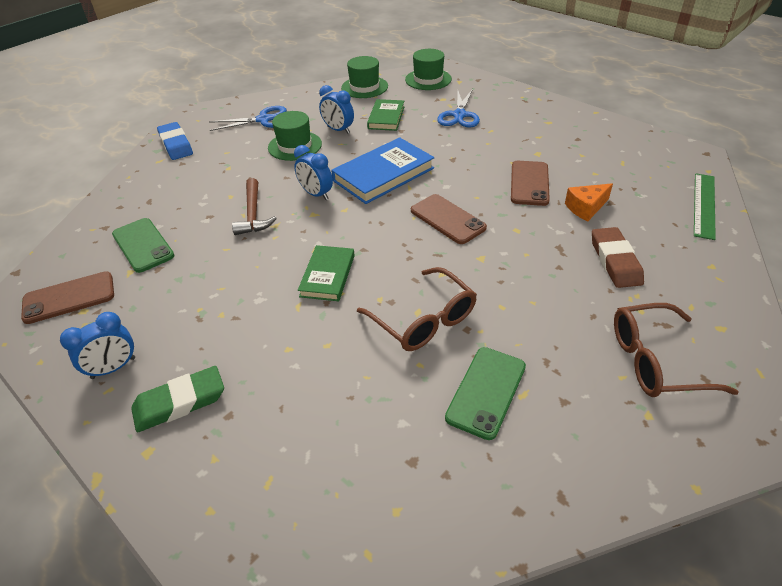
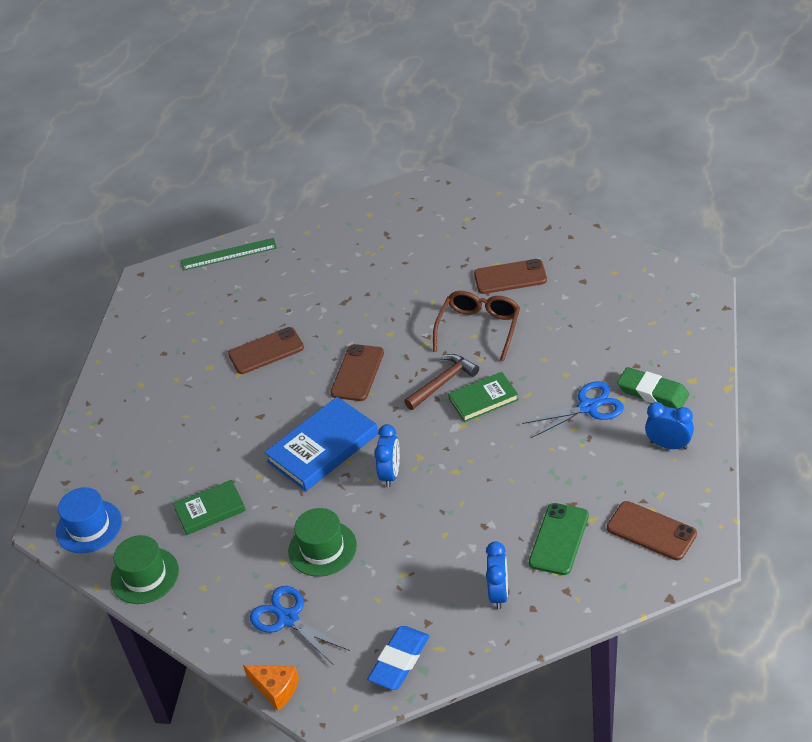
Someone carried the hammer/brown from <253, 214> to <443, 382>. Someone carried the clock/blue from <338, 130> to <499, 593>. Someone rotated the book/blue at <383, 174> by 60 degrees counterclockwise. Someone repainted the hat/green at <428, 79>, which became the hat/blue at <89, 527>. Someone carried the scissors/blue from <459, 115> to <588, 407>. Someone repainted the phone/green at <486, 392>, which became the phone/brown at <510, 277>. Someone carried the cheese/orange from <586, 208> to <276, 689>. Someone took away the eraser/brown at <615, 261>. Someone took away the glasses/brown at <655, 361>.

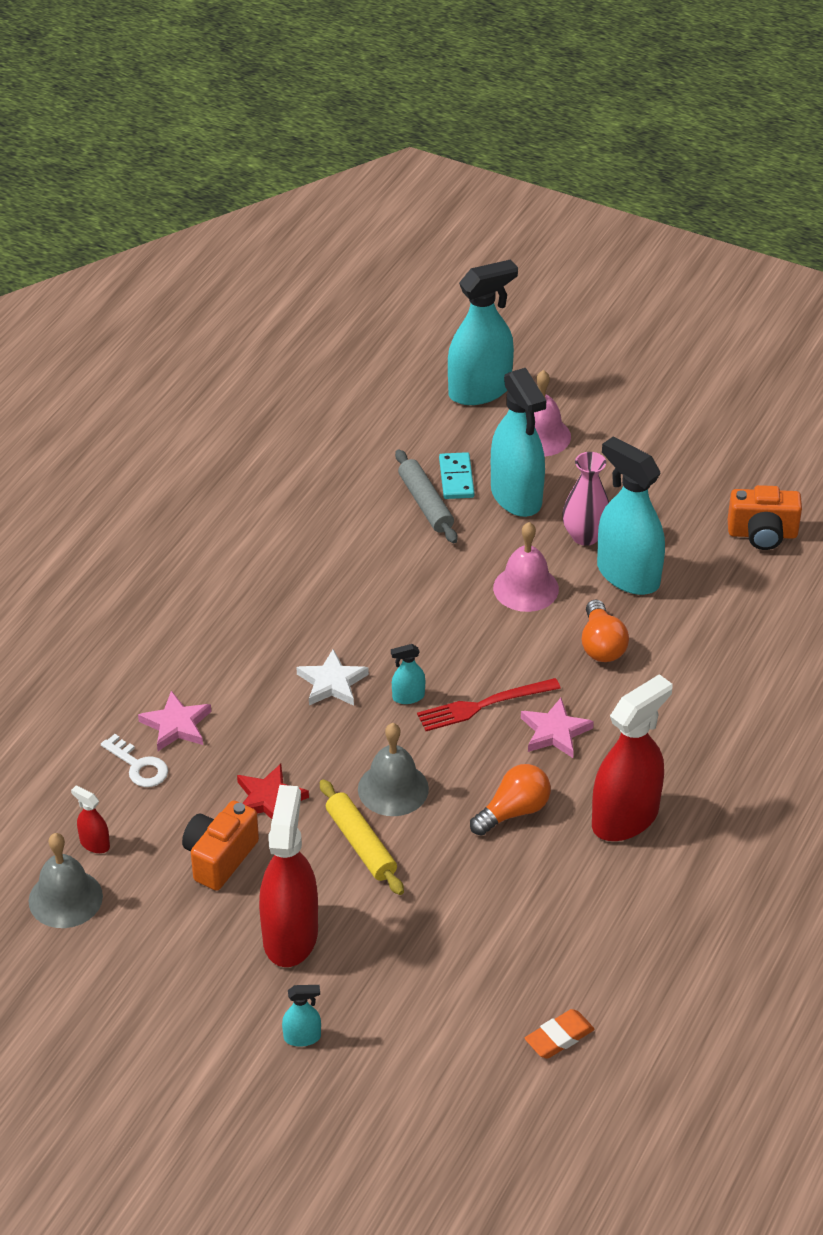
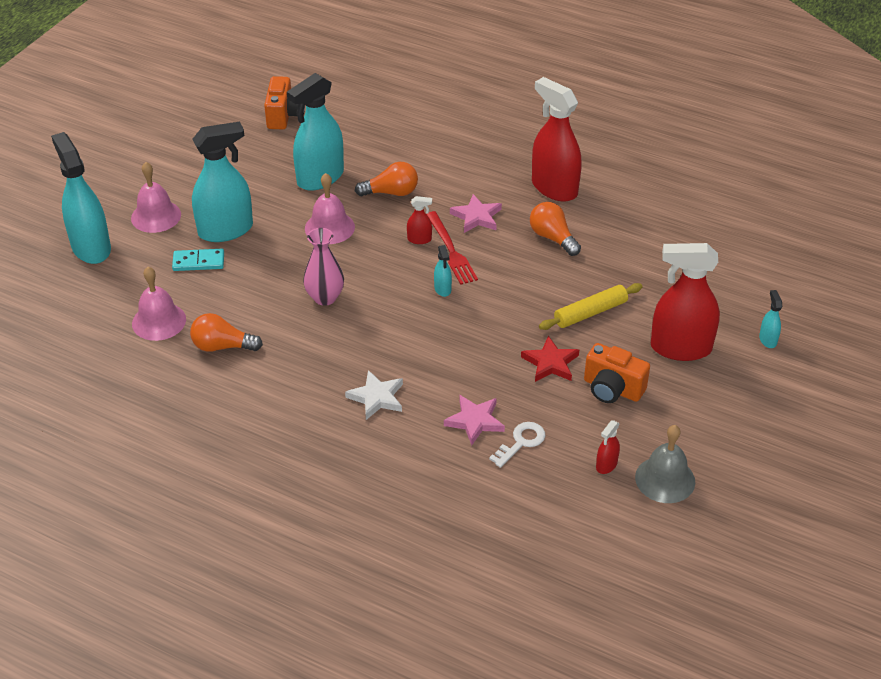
Someone carried the star/white from <332, 683> to <376, 397>. Someone took away the bell/grey at <393, 789>. Someone took away the rolling pin/grey at <425, 504>. Someone took away the eraser/orange at <559, 1037>. Someone carried the vase/pink from <585, 536> to <325, 297>. Someone put down the bell/pink at <159, 321>. Someone put down the light bulb/orange at <222, 346>. Someone put down the spray bottle/red at <419, 239>.

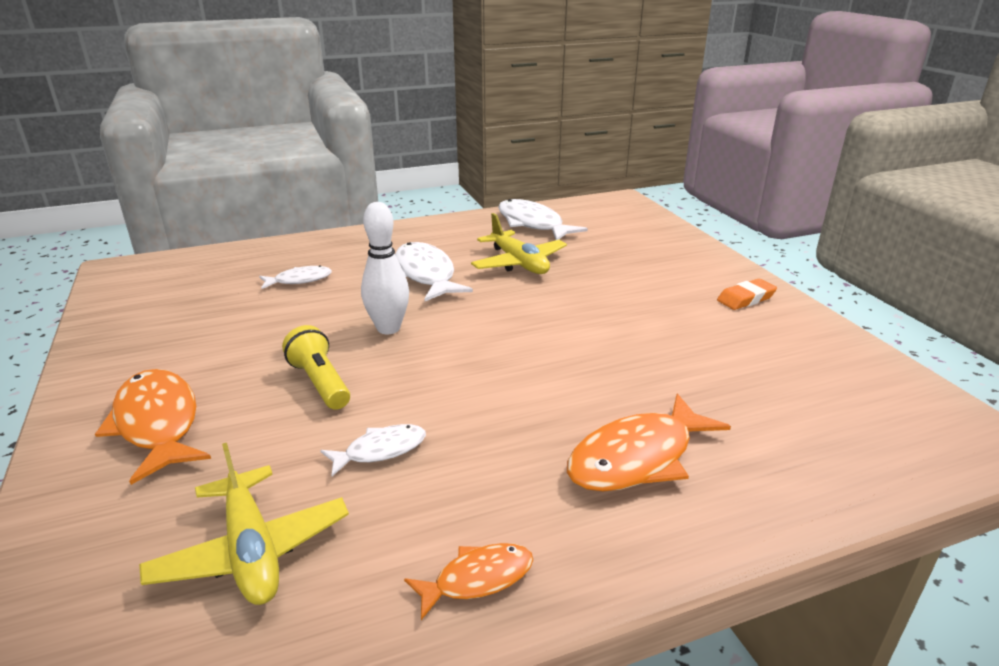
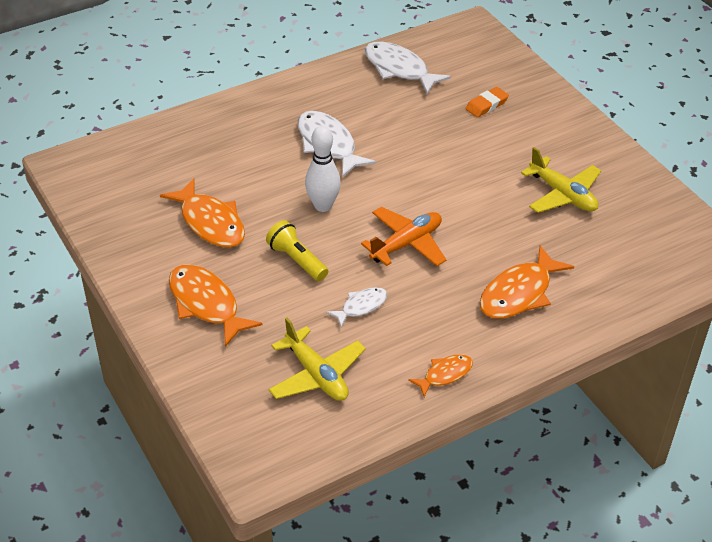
Someone took away the fish/white at <299, 280>. Someone carried the plane/yellow from <519, 263> to <563, 195>. Someone carried the eraser/orange from <746, 299> to <486, 105>. Someone put down the fish/orange at <210, 222>. Someone put down the plane/orange at <406, 244>.

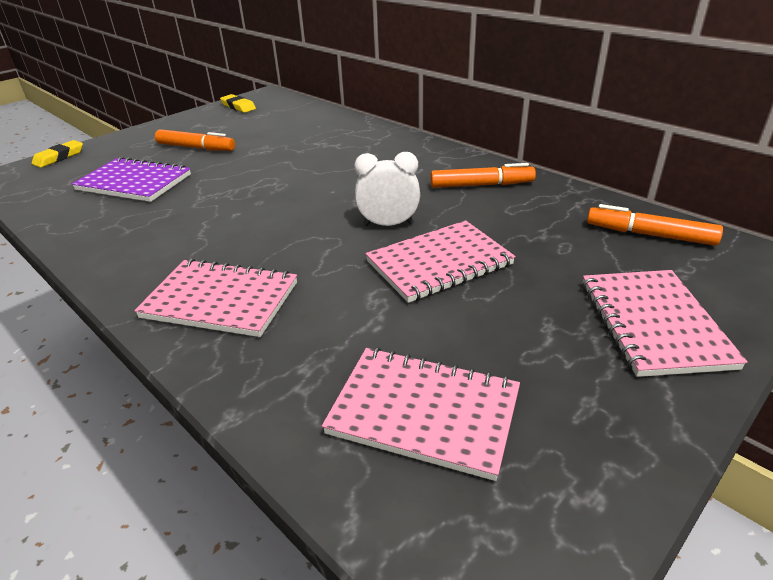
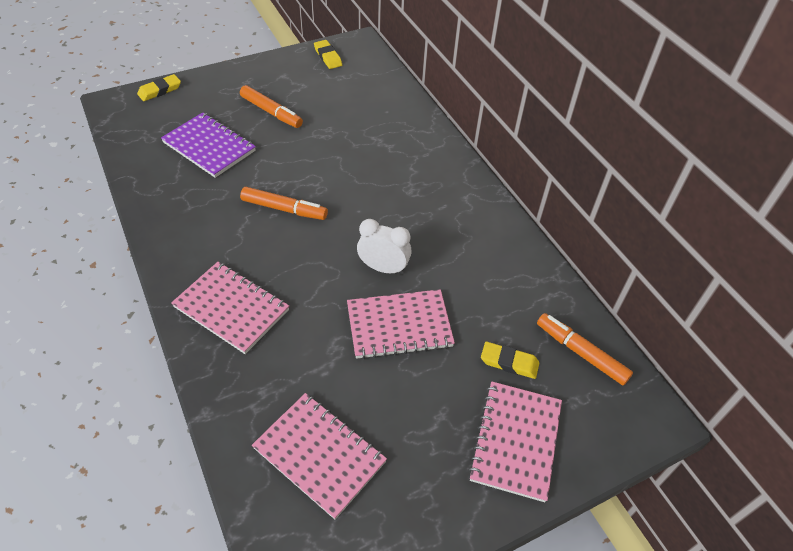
Someone carried the marker/orange from <481, 185> to <284, 209>. Someone put down the eraser/yellow at <509, 362>.

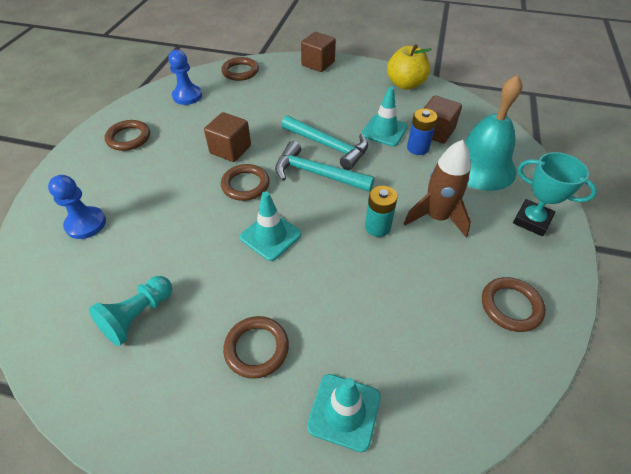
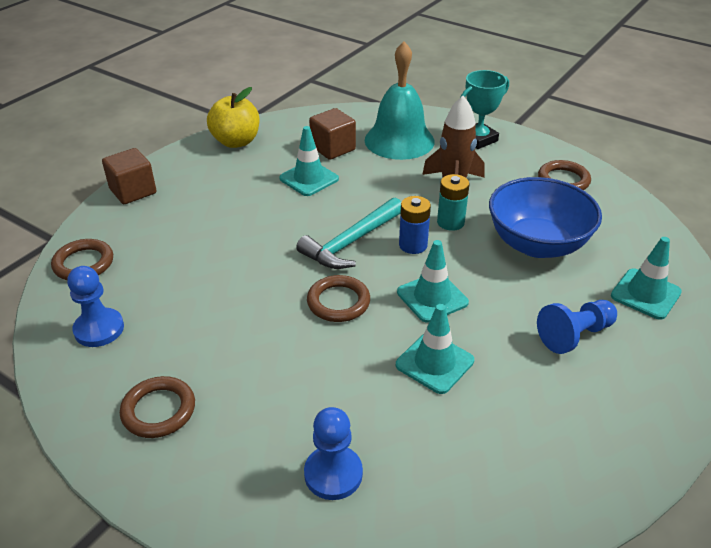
Someone took away the pawn/turquoise at <138, 316>. Someone took away the cube/brown at <230, 149>. Someone swapped the ring/brown at <256, 348> for the pawn/blue at <574, 335>. Someone took away the hammer/turquoise at <329, 146>. Someone carried the battery/blue from <417, 148> to <413, 245>. Someone put down the traffic cone/turquoise at <434, 363>. Someone put down the bowl/blue at <537, 244>.

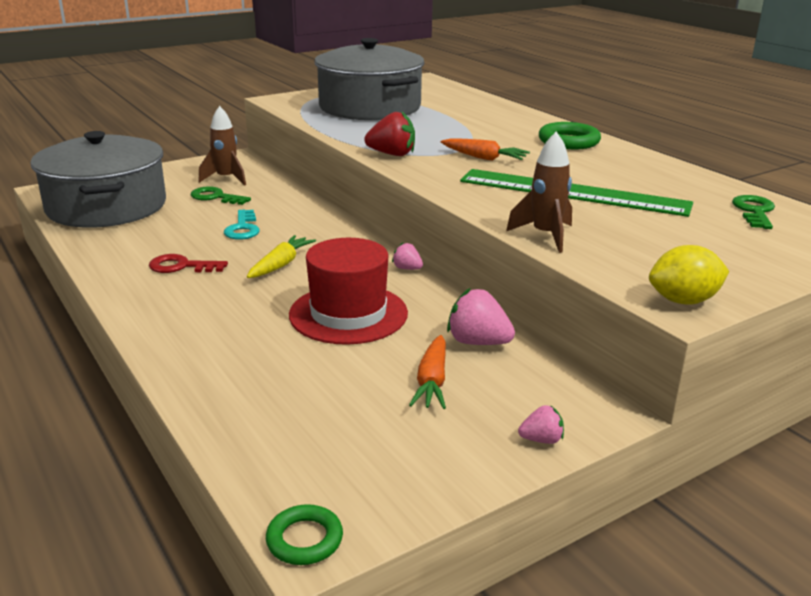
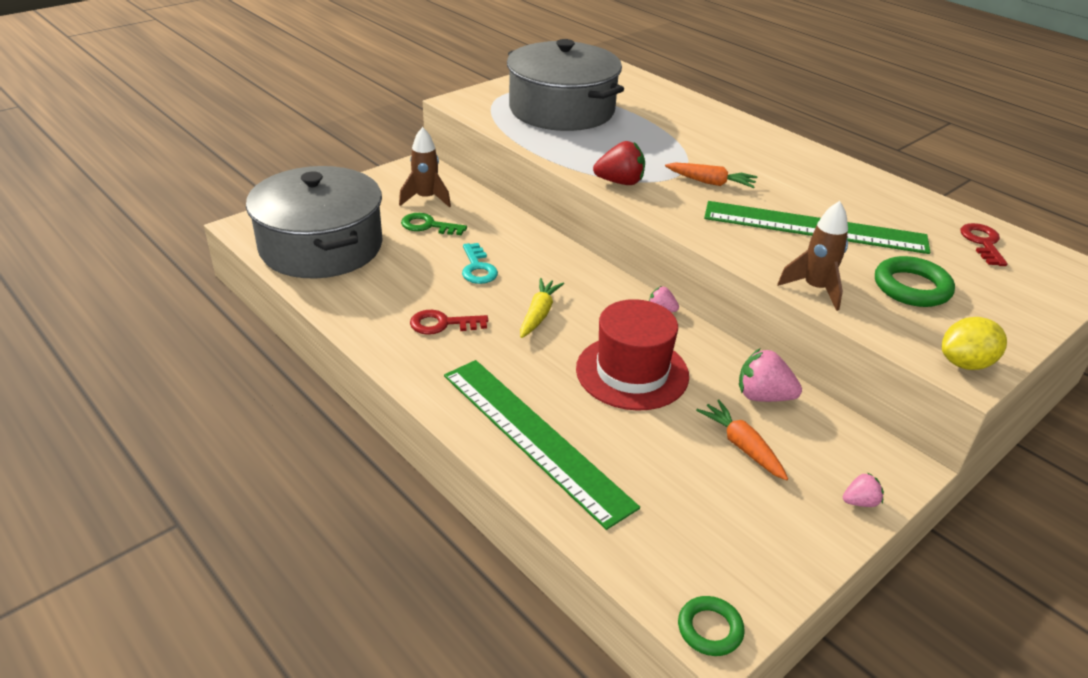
Someone rotated the carrot/orange at <432, 381> by 150 degrees clockwise. Someone carried the ring/green from <568, 141> to <911, 287>. Someone repainted the key/green at <754, 211>, which became the key/red at <982, 242>. Someone put down the ruler/green at <534, 437>.

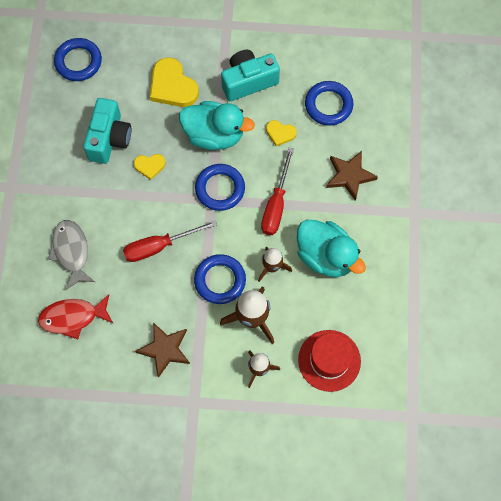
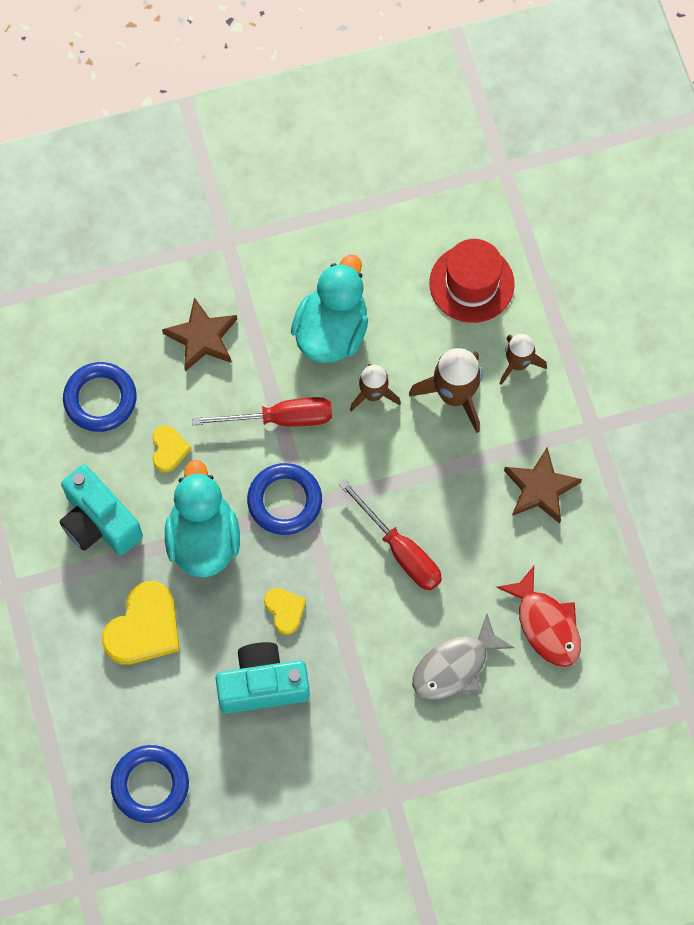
Someone took away the ring/blue at <220, 280>.

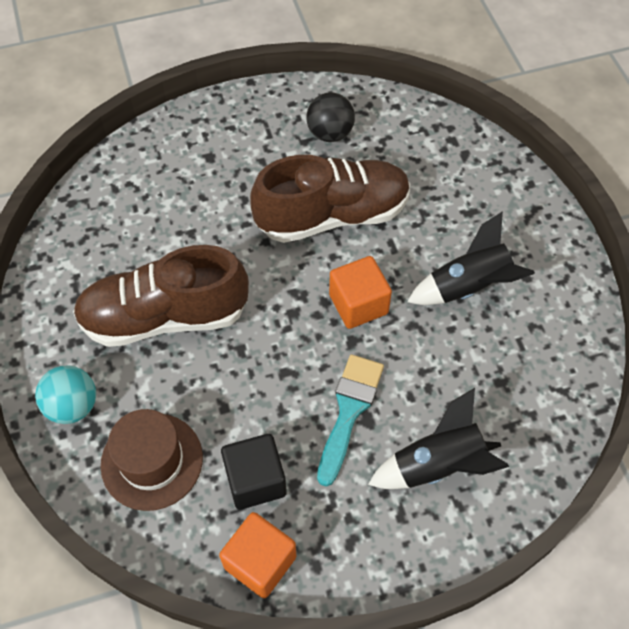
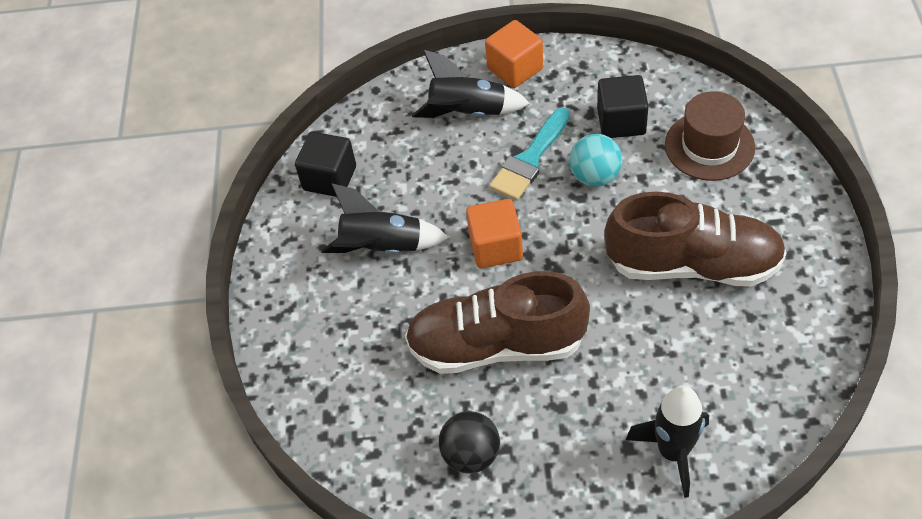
Someone carried the ball/turquoise from <73, 406> to <595, 176>. Someone carried the cube/orange from <260, 562> to <515, 69>. Someone put down the cube/black at <330, 178>. Someone put down the rocket/black at <673, 452>.

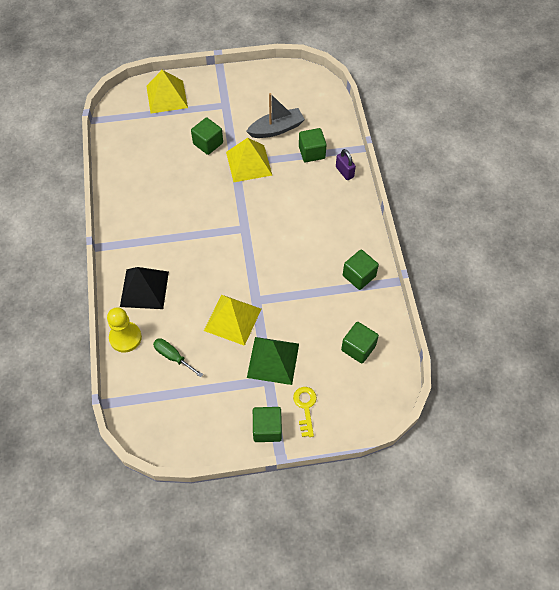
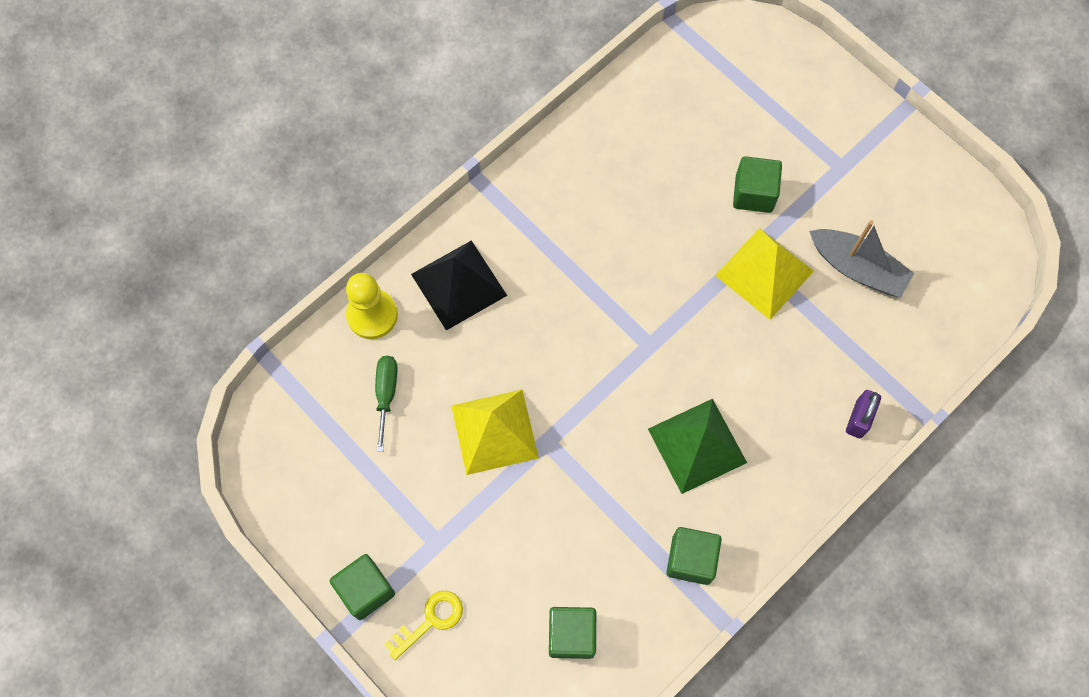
Someone took away the pyramid/yellow at <166, 97>. Someone carried the pyramid/green from <273, 360> to <697, 445>. Someone took away the cube/green at <311, 152>.

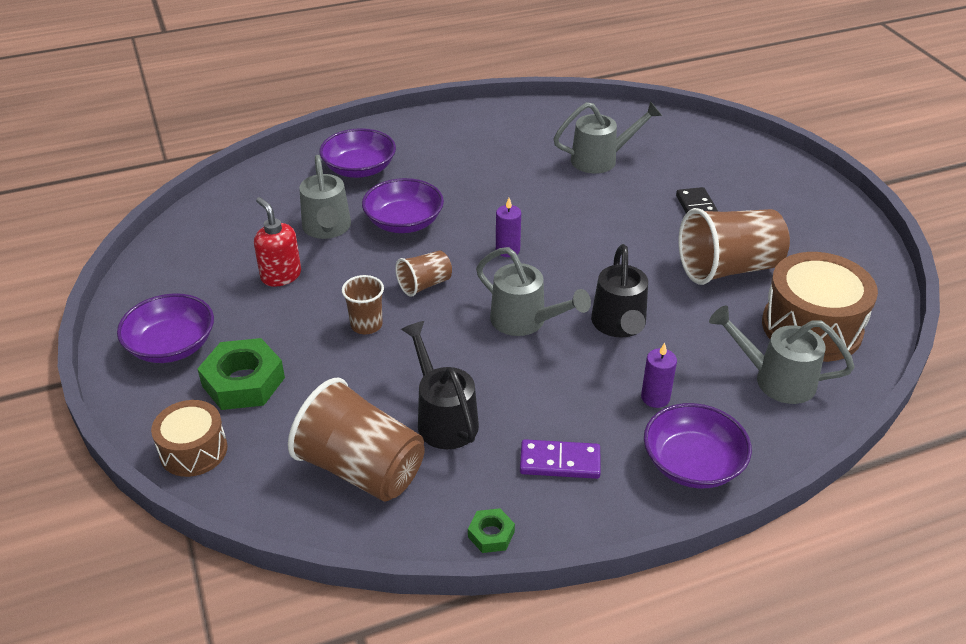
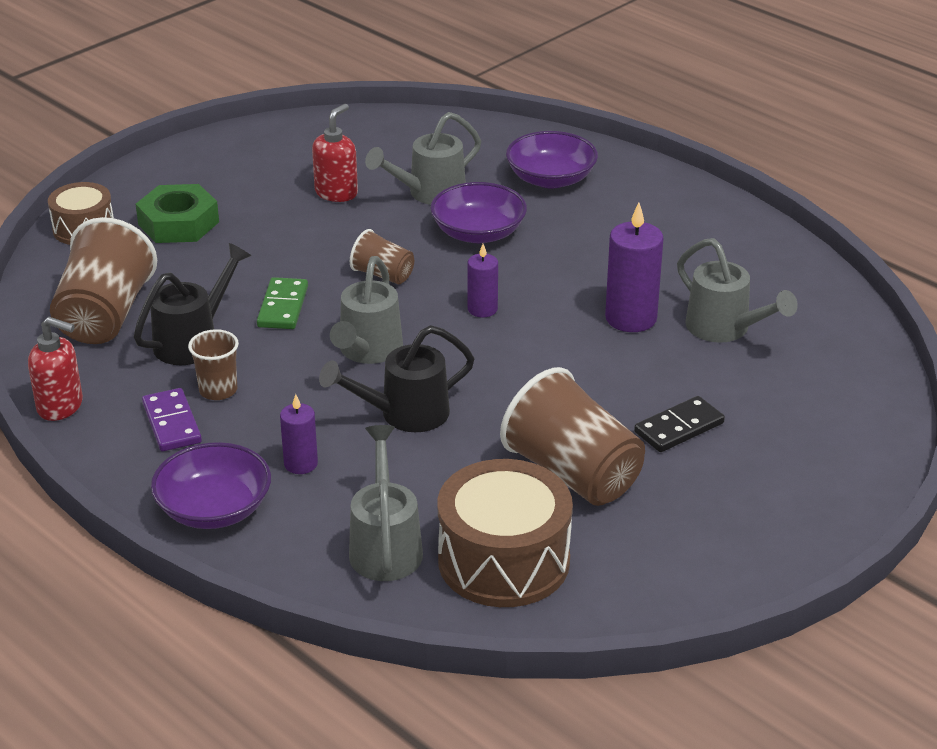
Someone took away the bowl/purple at <171, 346>. Someone carried the cup/brown from <366, 325> to <218, 390>. Someone swapped the nut/green at <491, 534> for the soap dispenser/red at <61, 406>. Someone put down the domino/green at <282, 307>. Someone put down the candle/purple at <631, 318>.

